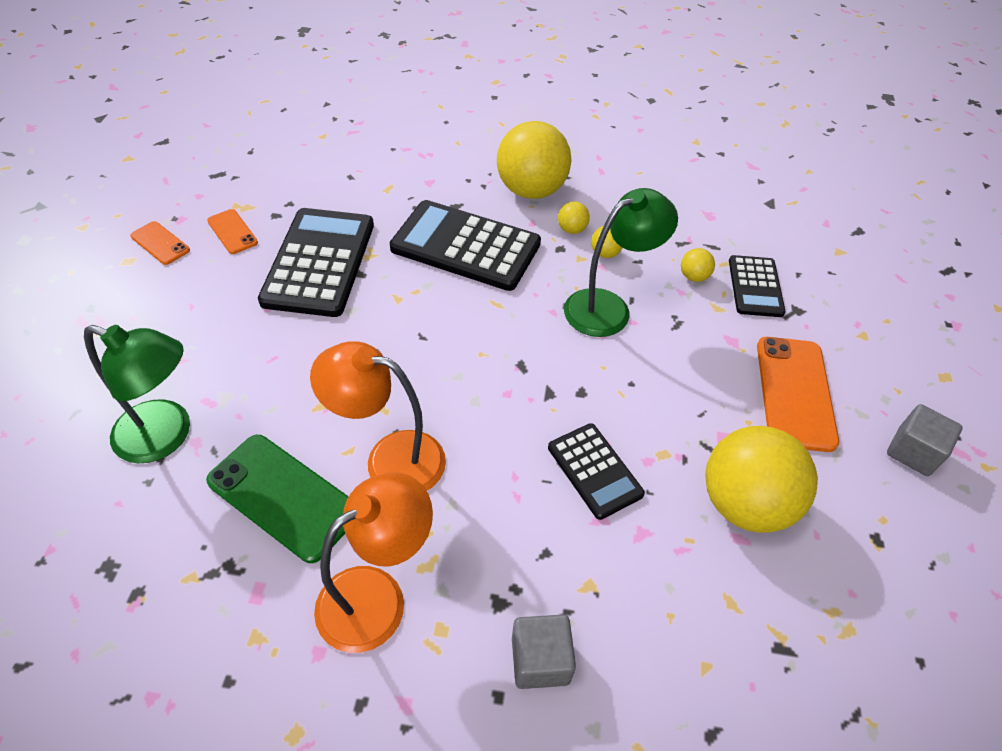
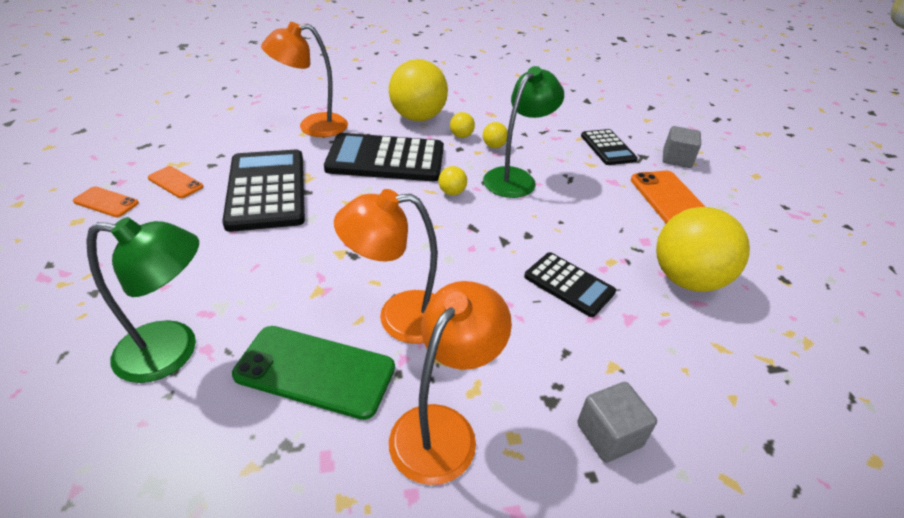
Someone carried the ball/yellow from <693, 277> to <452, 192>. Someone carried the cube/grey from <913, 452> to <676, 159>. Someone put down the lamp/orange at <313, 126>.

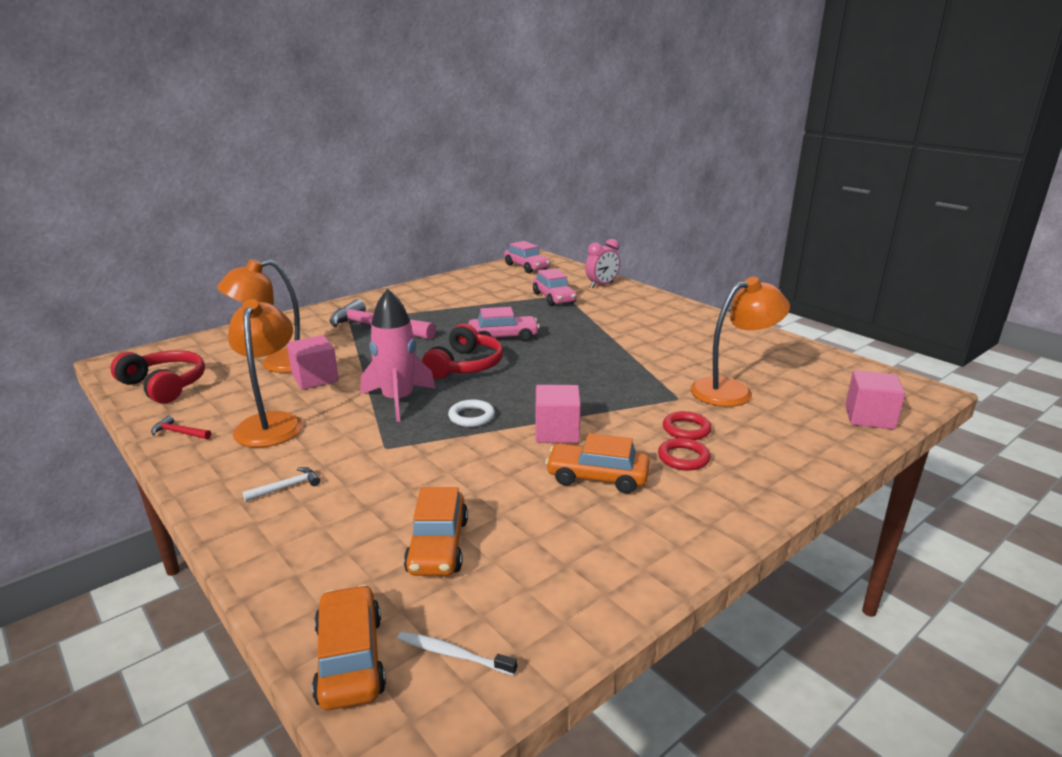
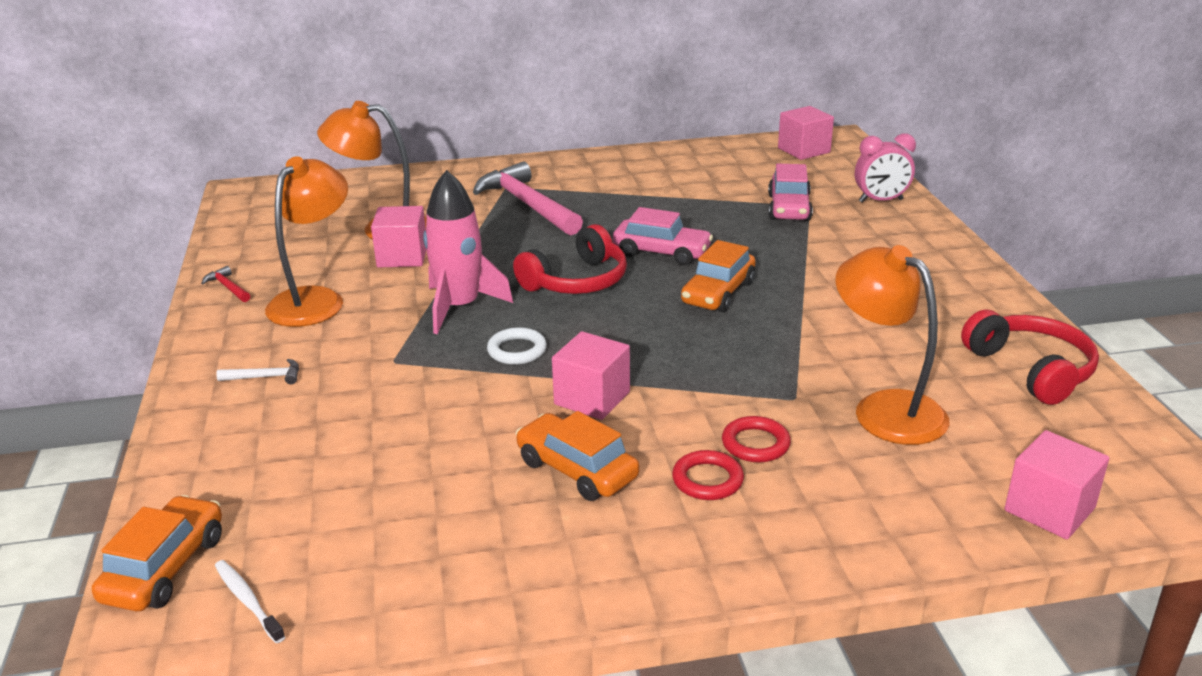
Someone carried the headphones/red from <164, 385> to <1031, 369>. Someone carried the car/orange from <438, 546> to <718, 293>. Someone swapped the car/pink at <527, 267> for the cube/pink at <804, 150>. Someone rotated the lamp/orange at <732, 390> by 135 degrees counterclockwise.

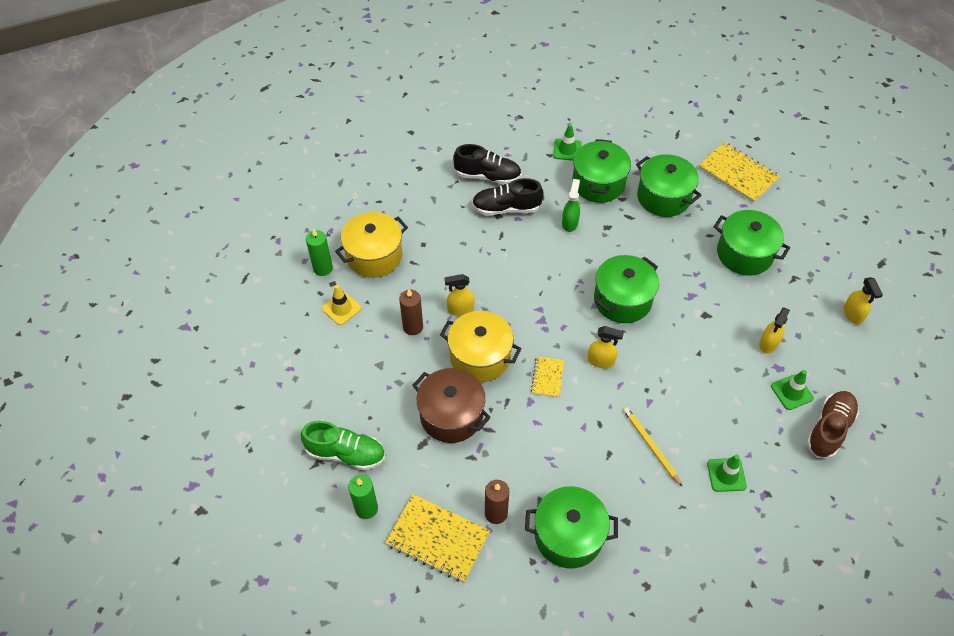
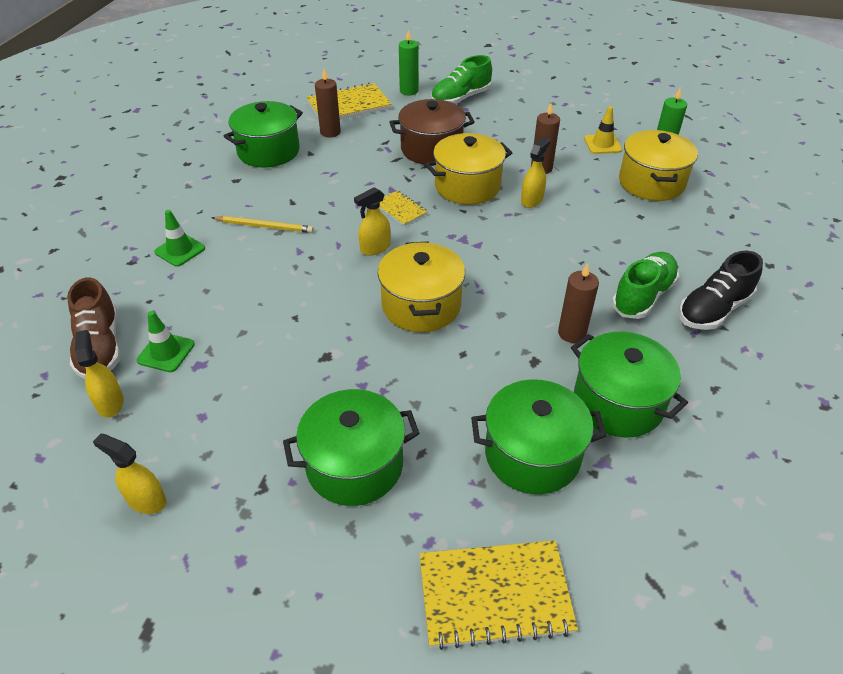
Someone repainted the shoe/black at <506, 208>, which became the shoe/green at <642, 296>. Someone took away the traffic cone/green at <567, 150>. Someone swapped the spray bottle/green at <570, 223> for the candle/brown at <572, 333>. Someone repainted the pot/green at <622, 300>, which became the pot/yellow at <421, 305>. Someone carried the spray bottle/yellow from <768, 344> to <110, 403>.

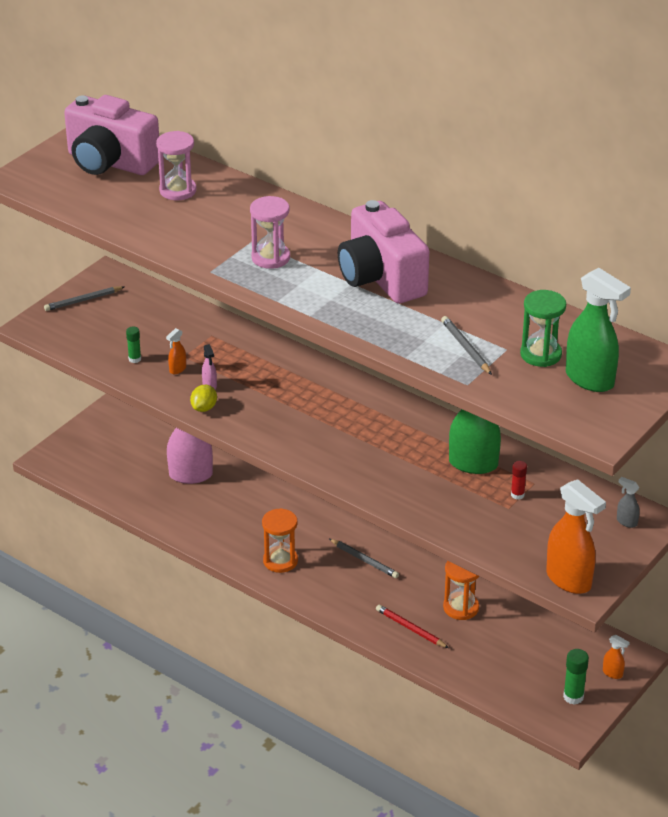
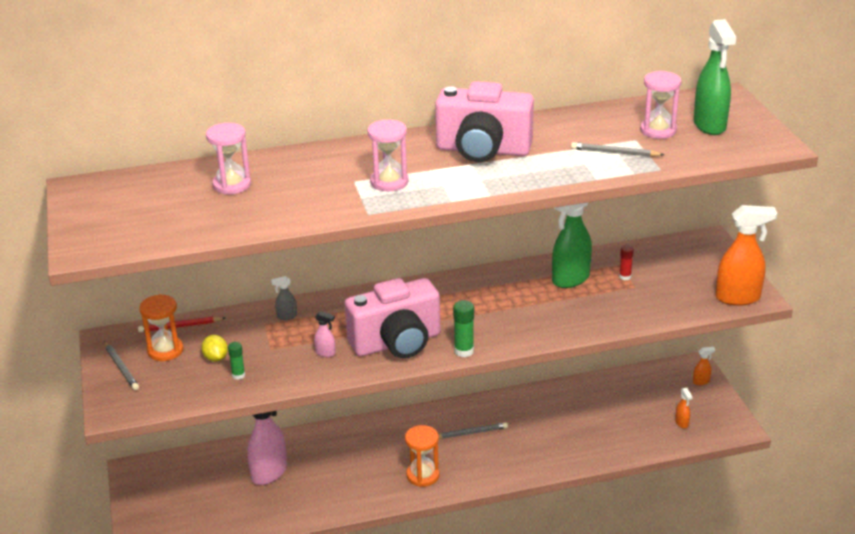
Someone rotated the pencil/grey at <83, 300> by 45 degrees counterclockwise. Someone carried the camera/pink from <110, 162> to <397, 343>. Someone carried the spray bottle/orange from <177, 369> to <682, 423>. Someone carried the lemon/yellow from <204, 408> to <216, 358>. Someone carried the pencil/red from <410, 628> to <180, 326>. Someone carried the hourglass/orange from <461, 607> to <165, 350>. Someone repainted the hourglass/green at <540, 354>, which became the hourglass/pink at <658, 130>. Someone carried the glue stick/green from <573, 697> to <464, 351>. Someone rotated the spray bottle/green at <590, 380> by 90 degrees clockwise. Someone carried the spray bottle/grey from <626, 522> to <286, 316>.

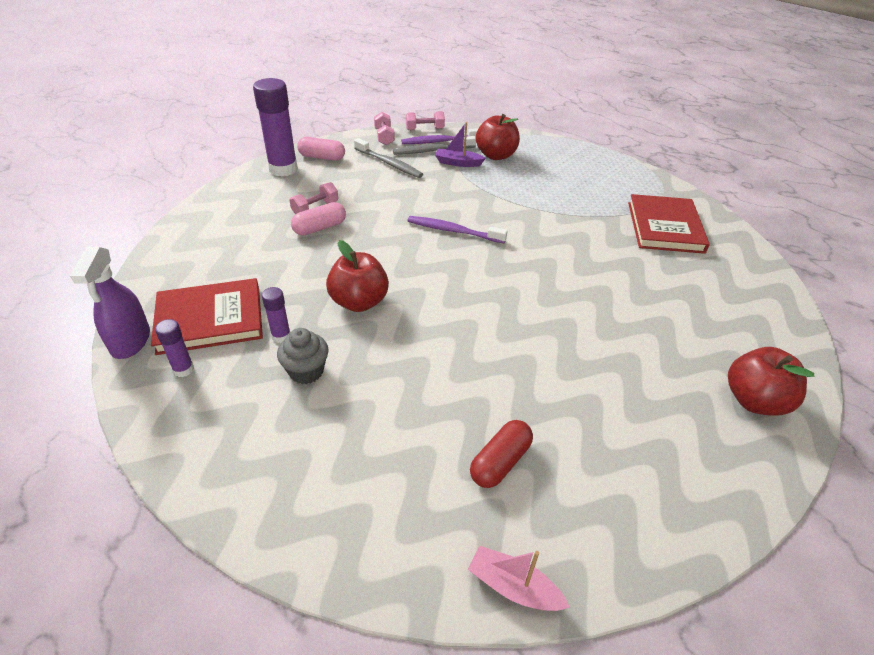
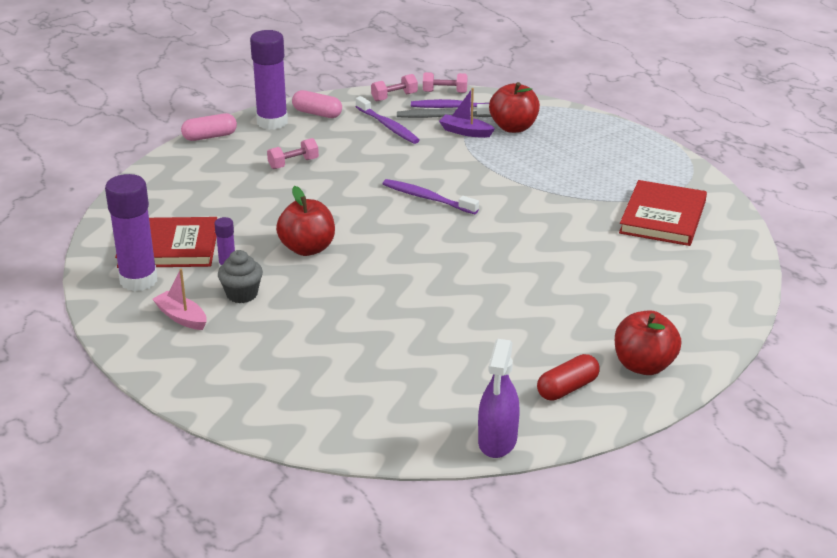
Someone carried the spray bottle/purple from <130, 341> to <497, 441>. Someone scaled the glue stick/purple at <183, 369> by 2.09. Someone carried the capsule/pink from <320, 228> to <210, 136>. Someone repainted the toothbrush/grey at <389, 163>, which became the toothbrush/purple at <388, 126>. Someone rotated the dumbbell/pink at <384, 137> by 60 degrees clockwise. Someone carried the boat/pink from <513, 587> to <181, 317>. Someone carried the capsule/red from <500, 462> to <567, 388>.

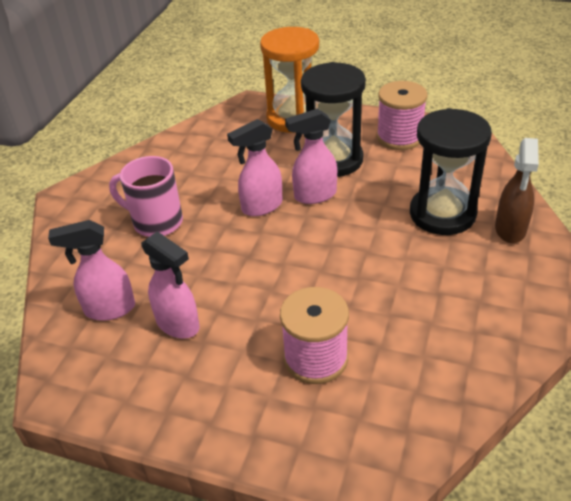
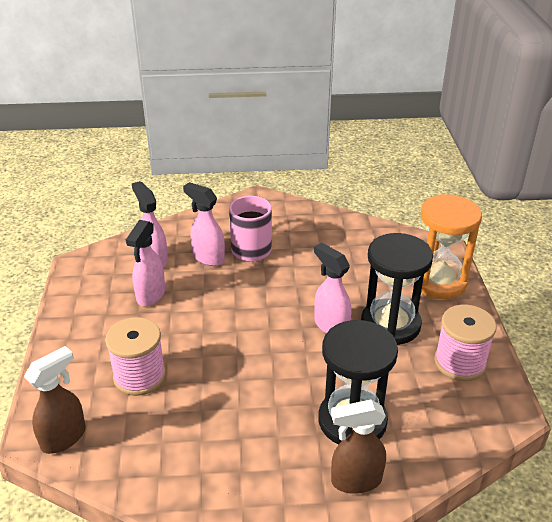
Someone carried the spray bottle/pink from <261, 207> to <208, 257>. Someone put down the spray bottle/brown at <64, 437>.

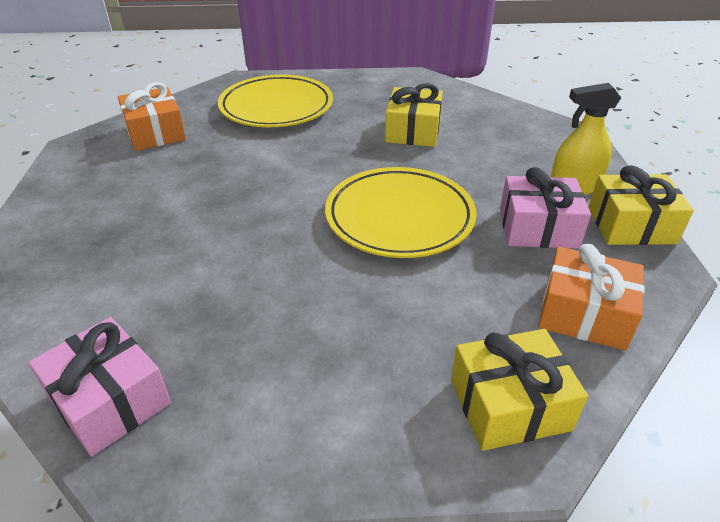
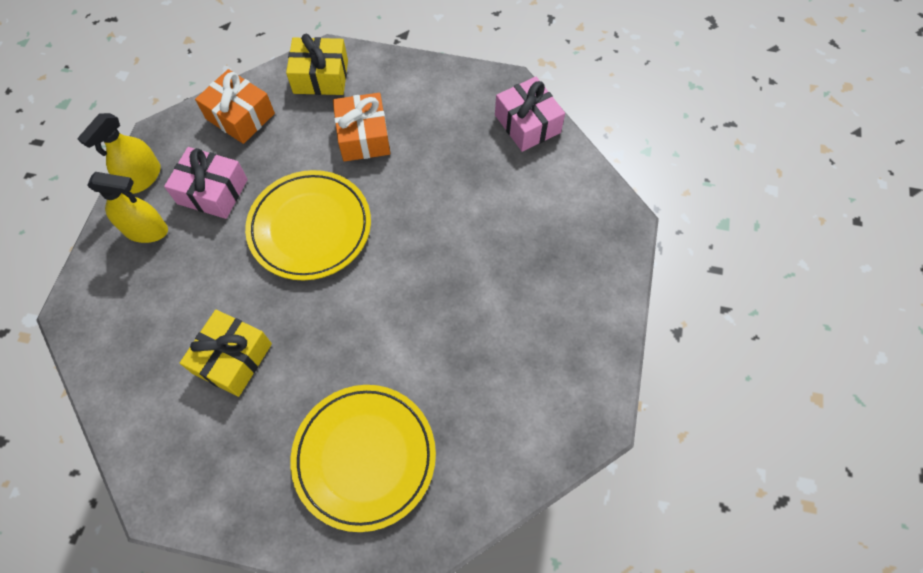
Someone carried the gift/orange from <155, 133> to <363, 136>. Someone swapped the gift/yellow at <631, 225> for the spray bottle/yellow at <143, 178>.

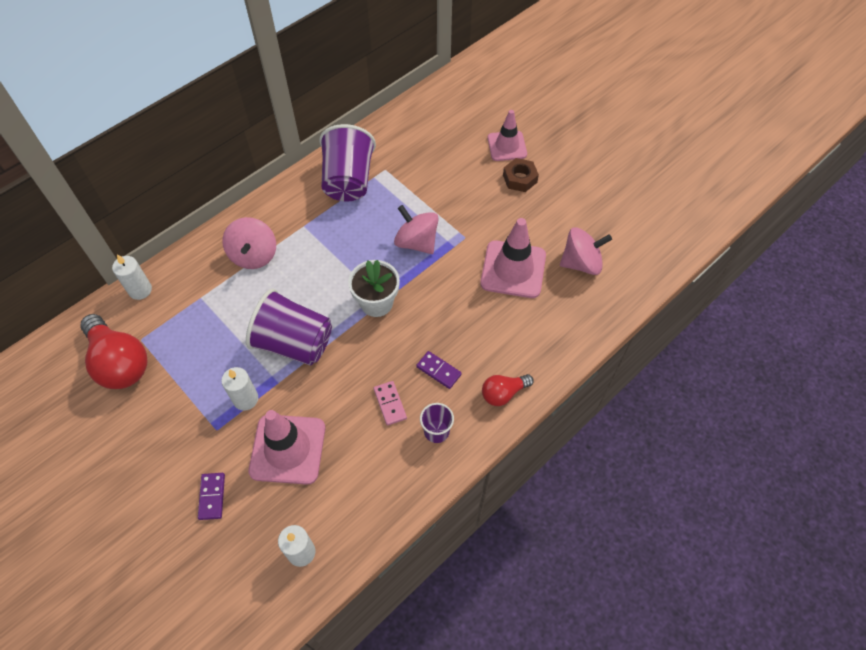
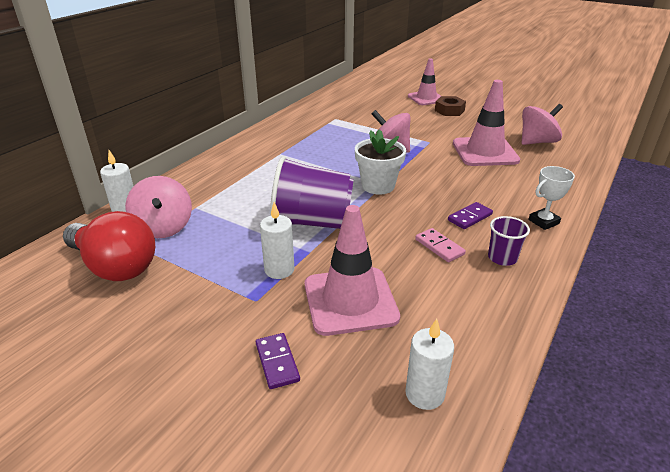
Someone carried the spinning top/pink from <254, 255> to <163, 227>. Someone took away the cup/purple at <348, 181>. Someone rotated the domino/purple at <438, 371> by 60 degrees counterclockwise. Someone swapped the light bulb/red at <503, 393> for the trophy/white at <543, 222>.

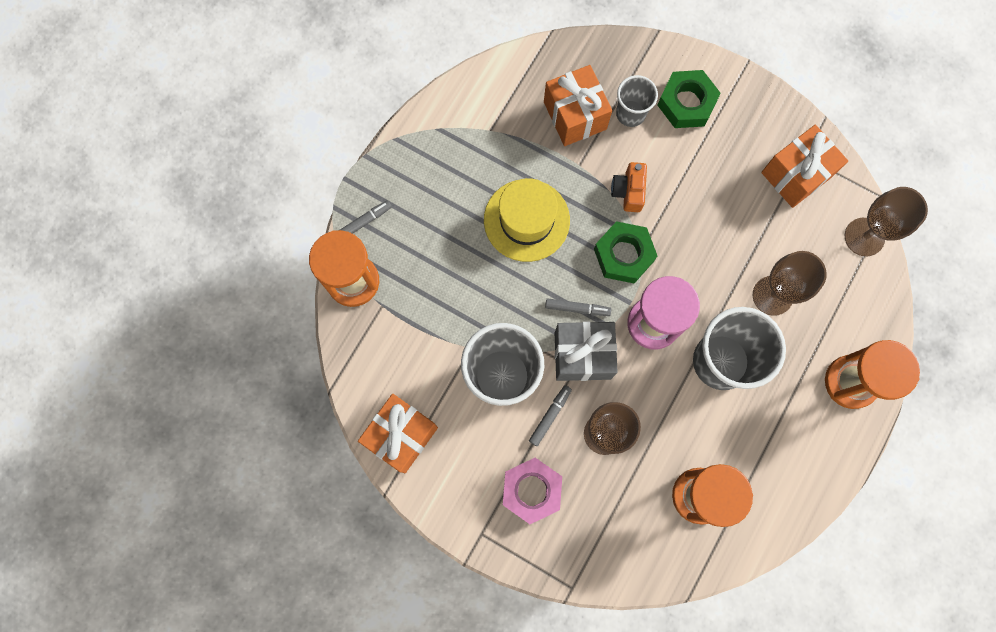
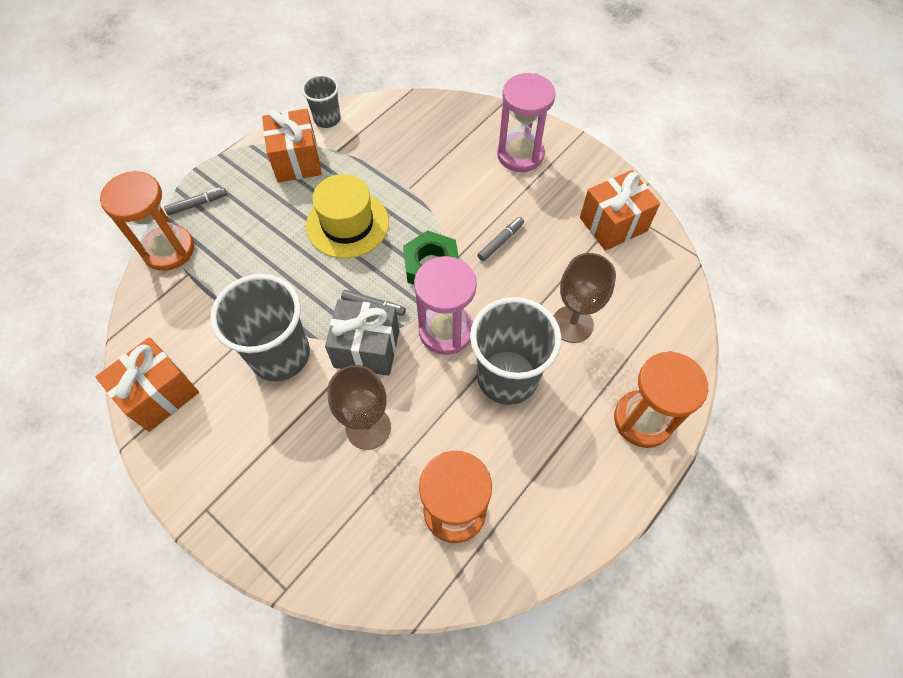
Someone took away the nut/pink at <531, 490>. Someone carried the marker/grey from <550, 416> to <500, 241>. Someone carried the gift/orange from <575, 115> to <297, 160>. Someone took away the camera/orange at <628, 191>. Someone carried the cup/grey from <630, 113> to <327, 119>. Someone swapped the nut/green at <686, 103> for the hourglass/pink at <520, 154>. Someone took away the goblet/brown at <864, 237>.

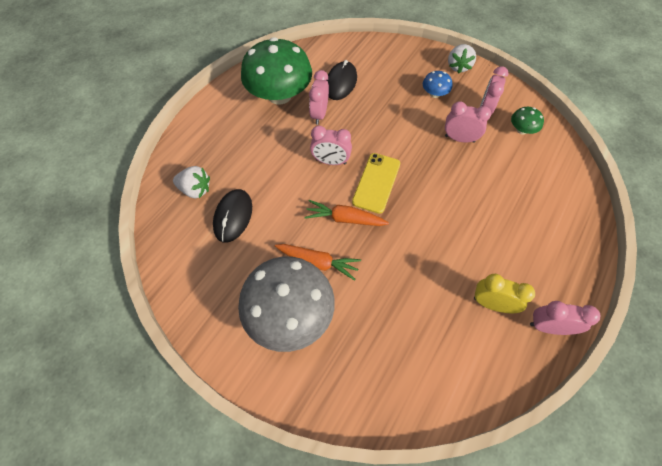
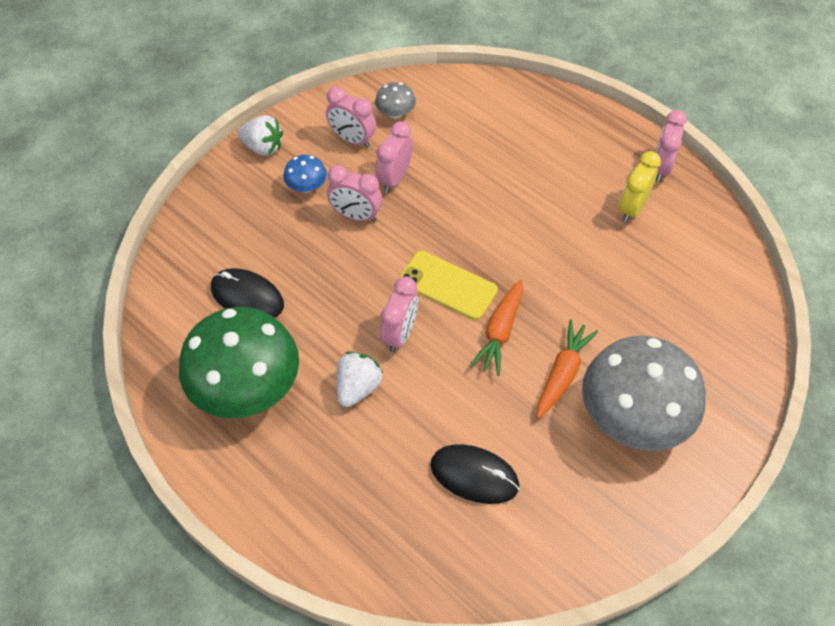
Someone carried the strawberry/white from <195, 190> to <358, 387>. Someone carried the clock/pink from <319, 114> to <356, 216>. Someone repainted the mushroom/green at <522, 130>, which became the mushroom/grey at <395, 113>.

